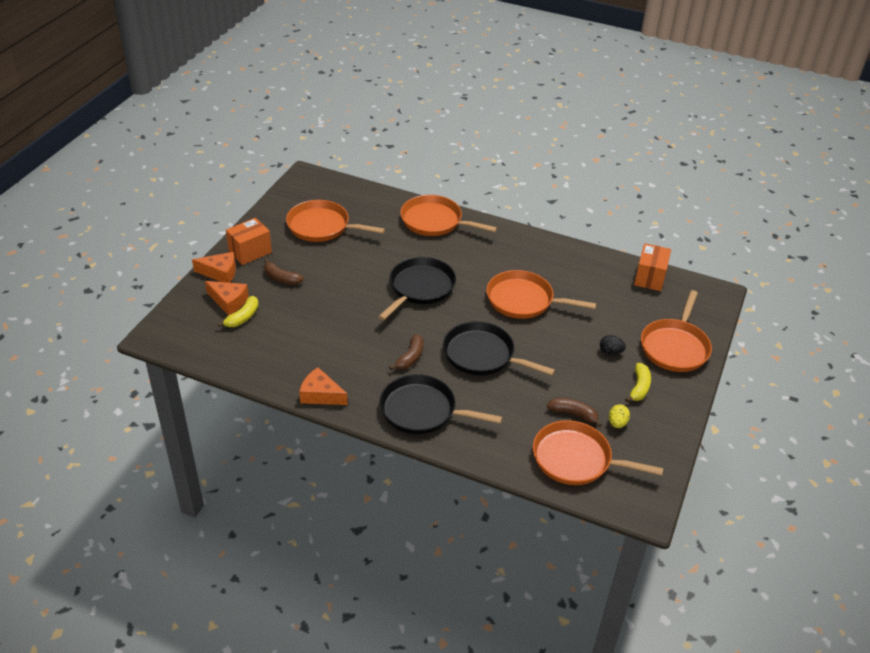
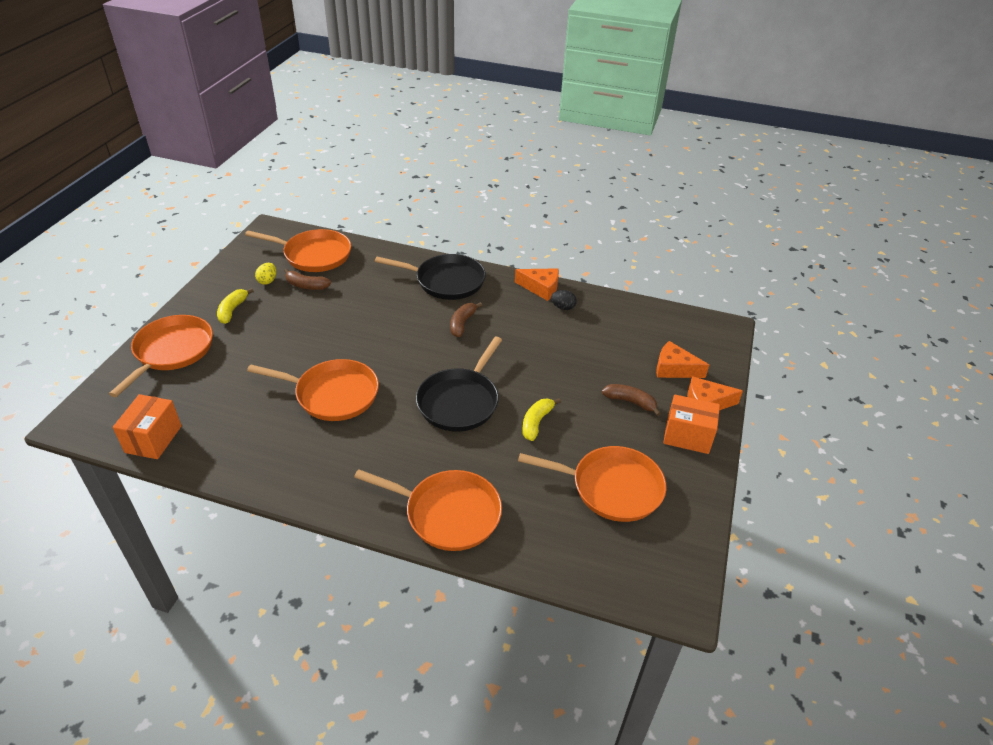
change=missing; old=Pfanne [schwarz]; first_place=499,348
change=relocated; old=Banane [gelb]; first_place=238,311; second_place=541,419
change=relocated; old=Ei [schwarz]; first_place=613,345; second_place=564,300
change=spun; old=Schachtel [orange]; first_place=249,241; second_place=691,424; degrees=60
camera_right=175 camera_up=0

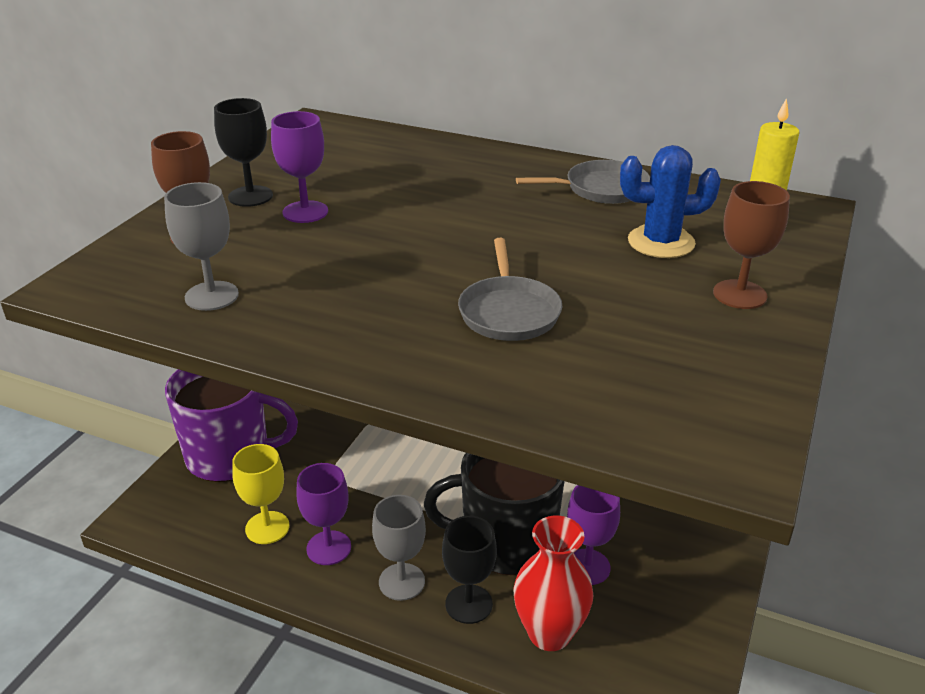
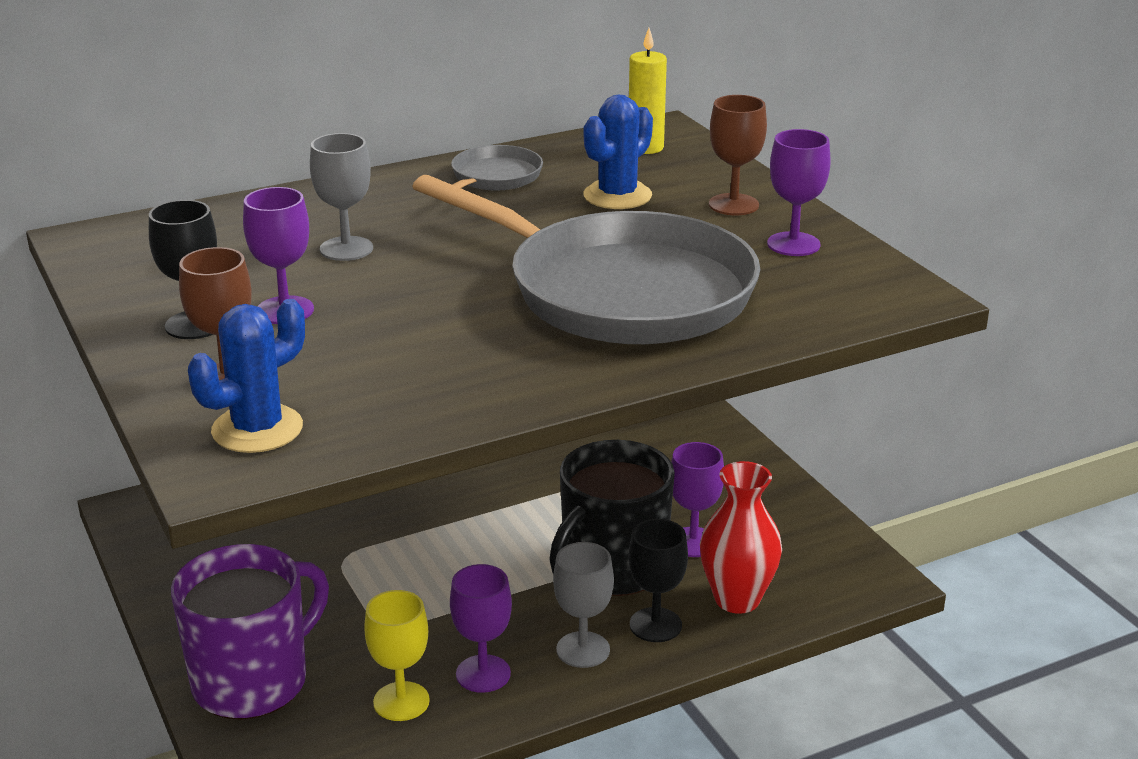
change=appeared; new=Kaktus [blau]; second_place=246,376
change=appeared; new=Kelch [lila]; second_place=799,192
change=relocated; old=Kelch [grau]; first_place=201,246; second_place=341,197
change=size; old=Pfanne [grau]; first_place=510,289; second_place=586,259; factor=2.29
camera_right=-50 camera_up=-5

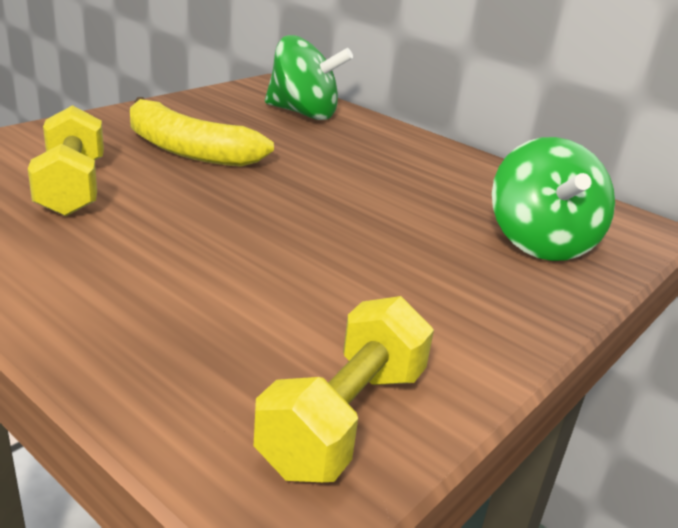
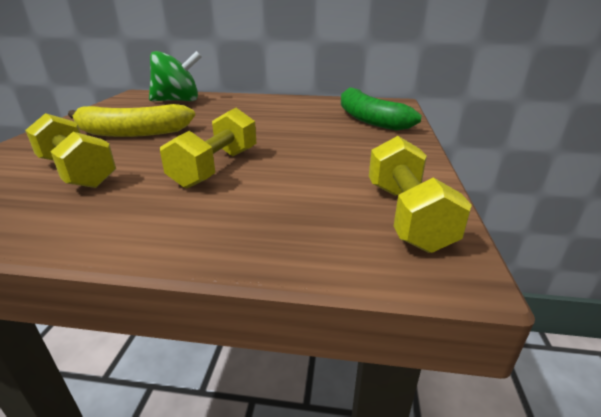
change=appeared; new=Hantel [gelb]; second_place=208,148
change=exchanged; old=Kreisel [grün]; new=Banane [grün]; first_place=553,199; second_place=381,109
camera_right=-30 camera_up=0

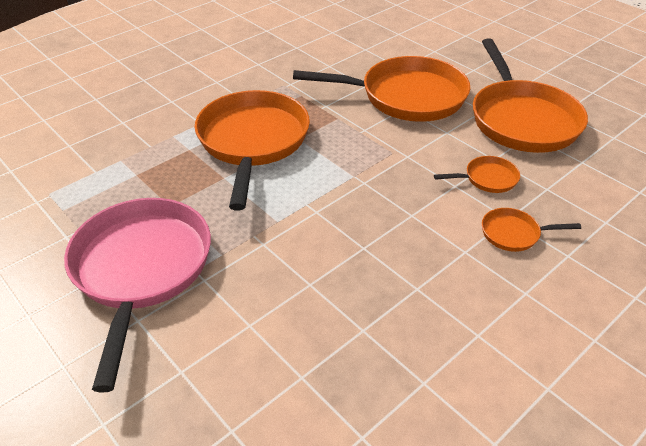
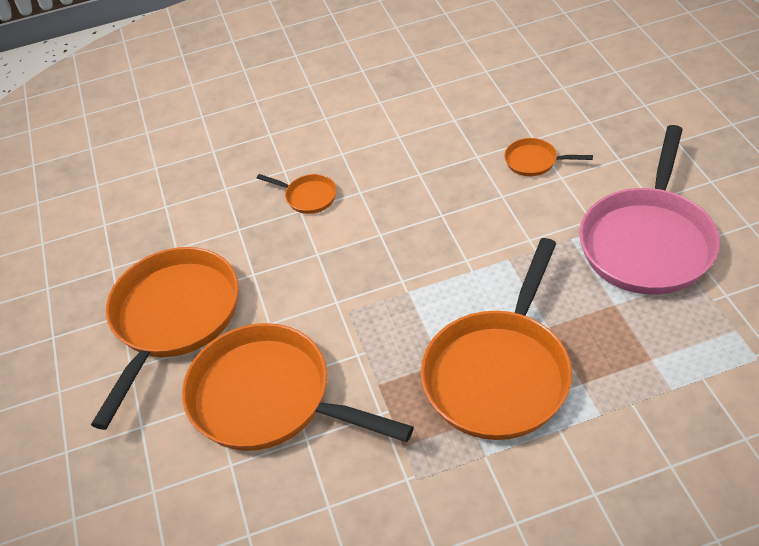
change=relocated; old=Pfanne [orange]; first_place=477,174; second_place=548,157
camera_right=-150 camera_up=5

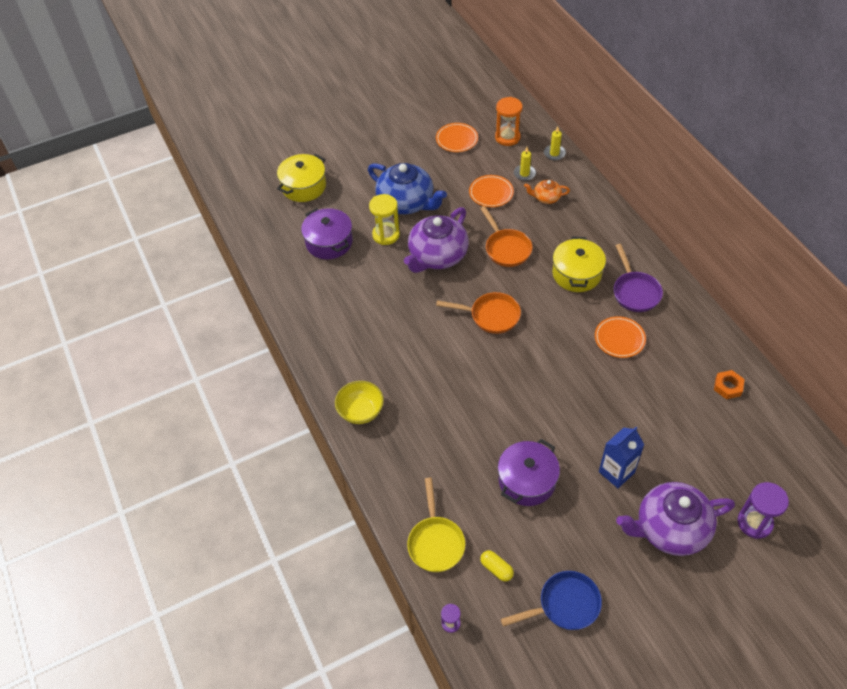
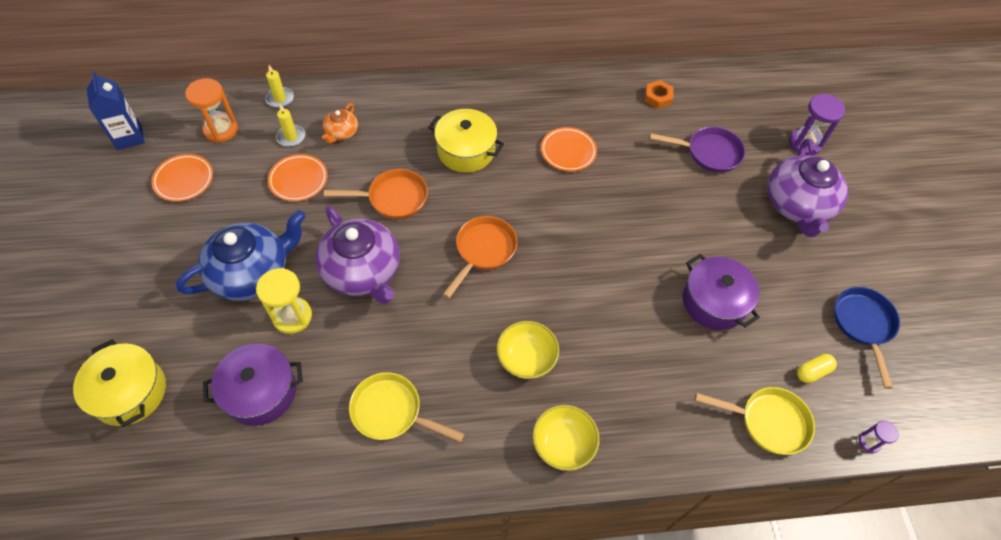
change=appeared; new=Pfanne [gelb]; second_place=407,407
change=appeared; new=Schüssel [gelb]; second_place=528,350
change=relocated; old=Getränkekarton [blau]; first_place=621,457; second_place=116,110
change=relocated; old=Pfanne [lila]; first_place=638,278; second_place=697,149
camera_right=-75 camera_up=5

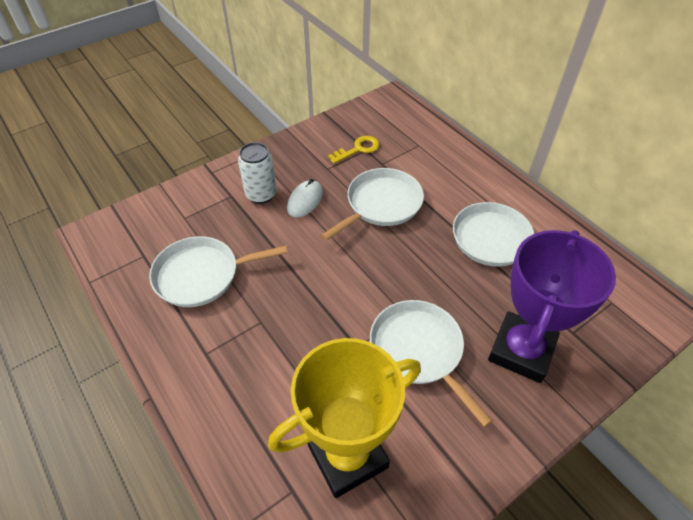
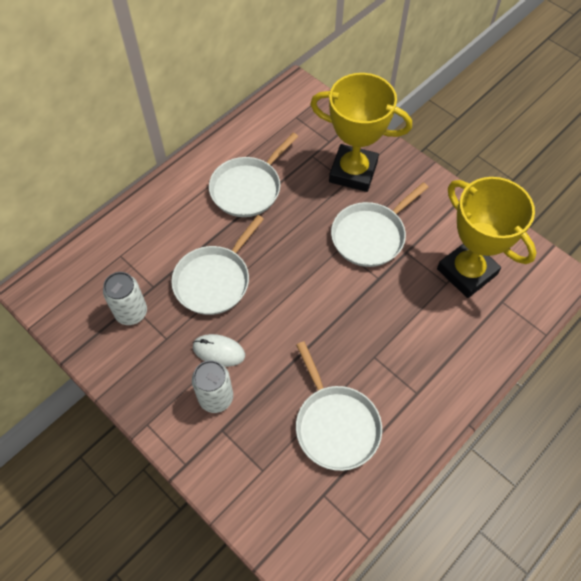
change=exchanged; old=Schlüssel [gelb]; new=Dose [weiß]; first_place=354,150; second_place=125,298
change=colour; old=Pokal [lila]; new=Pokal [gelb]; first_place=552,306; second_place=361,132
change=spun; old=Pfanne [weiß]; first_place=372,204; second_place=217,265; degrees=-90
camera_right=-100 camera_up=10

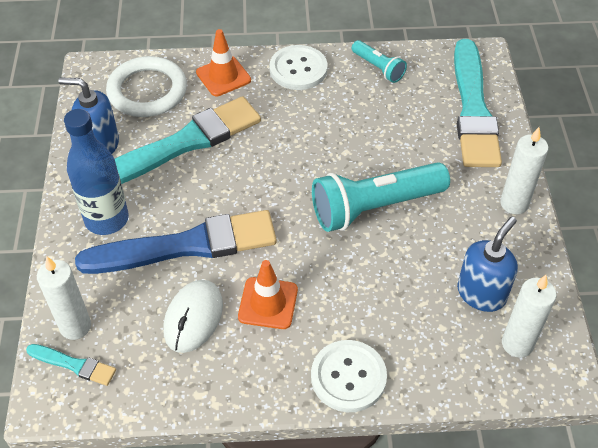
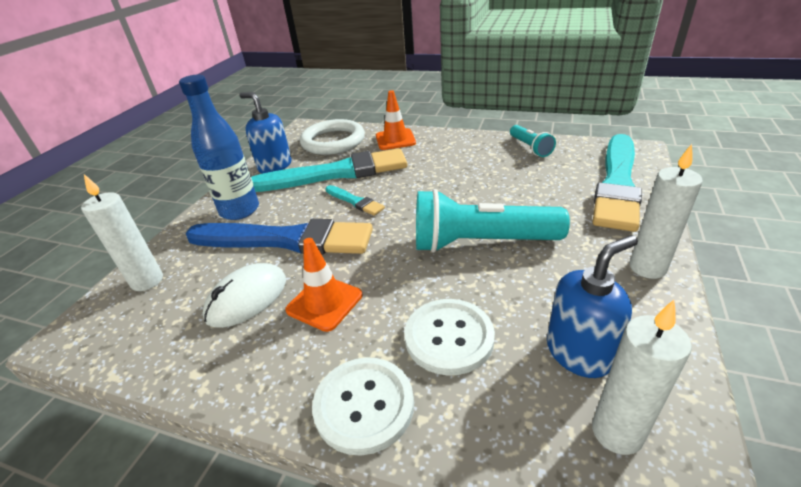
change=relocated; old=Pinsel [türkis]; first_place=71,365; second_place=355,200
change=relocated; old=Knopf [weiß]; first_place=298,67; second_place=450,337
camera_right=25 camera_up=-15

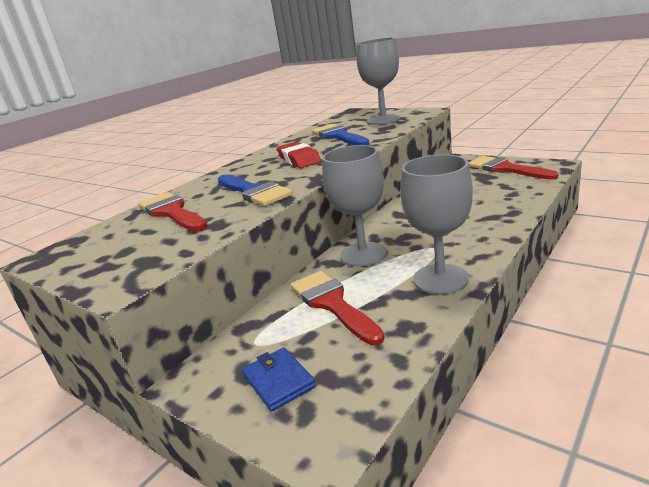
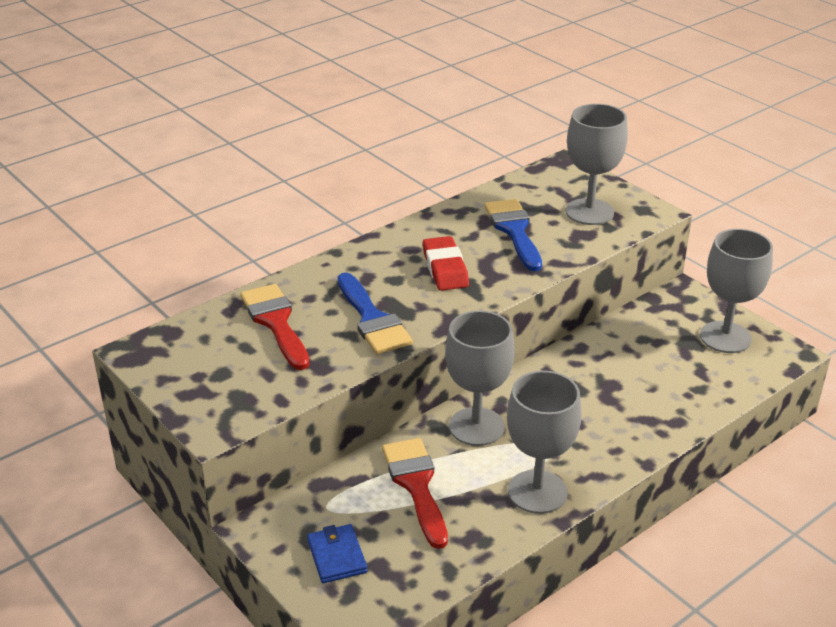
change=exchanged; old=Pinsel [rot]; new=Kelch [grau]; first_place=513,168; second_place=736,291
camera_right=10 camera_up=10

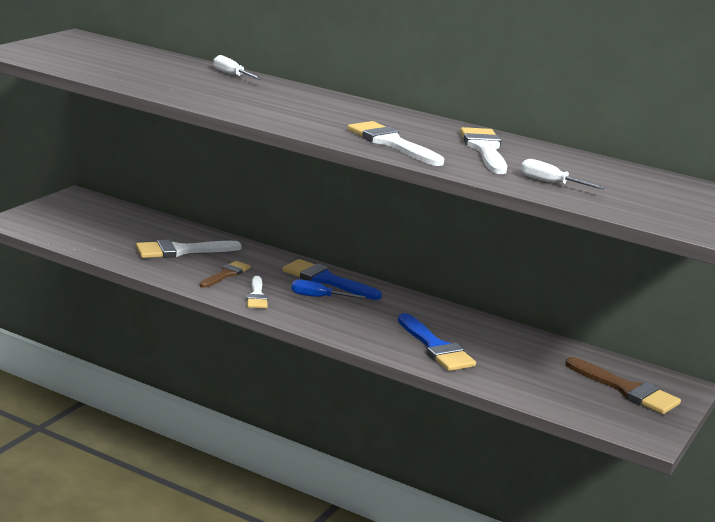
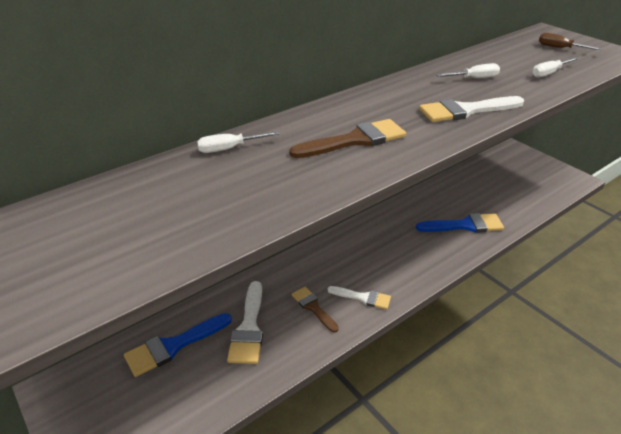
change=missing; old=Schraubenzieher [blau]; first_place=328,289
change=appeared; new=Schraubenzieher [braun]; second_place=570,41
change=relocated; old=Pinsel [blau]; first_place=332,279; second_place=178,345
change=relocated; old=Pinsel [braun]; first_place=623,385; second_place=347,138
change=exchanged; old=Pinsel [weiß]; new=Schraubenzieher [weiß]; first_place=483,150; second_place=468,70
camera_right=-65 camera_up=15

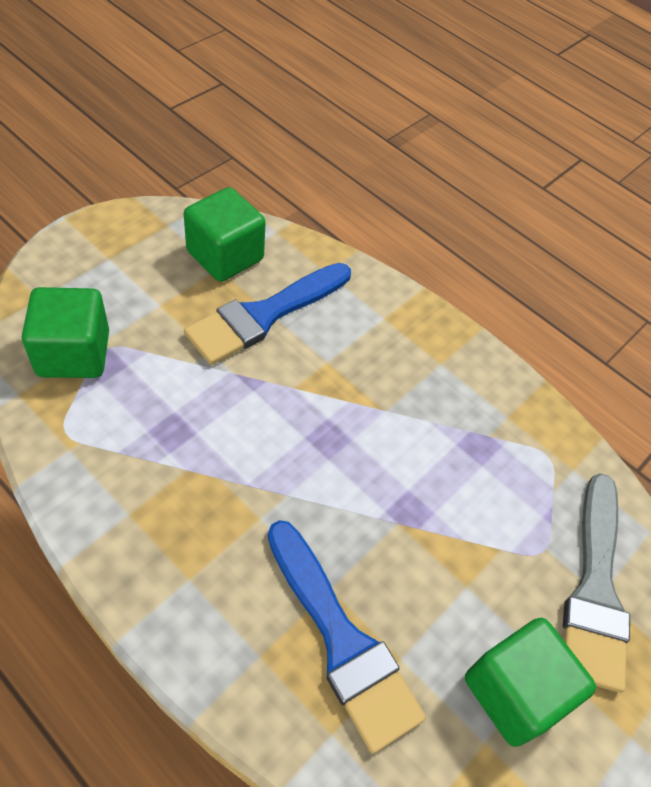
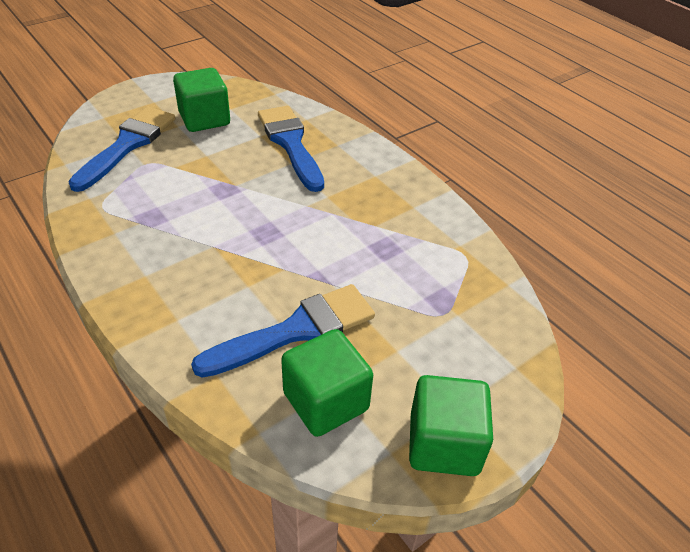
change=relocated; old=Kubus [grün]; first_place=65,332; second_place=451,425
change=colour; old=Pinsel [grau]; new=Pinsel [blau]; first_place=596,583; second_place=121,149
camera_right=-165 camera_up=-10

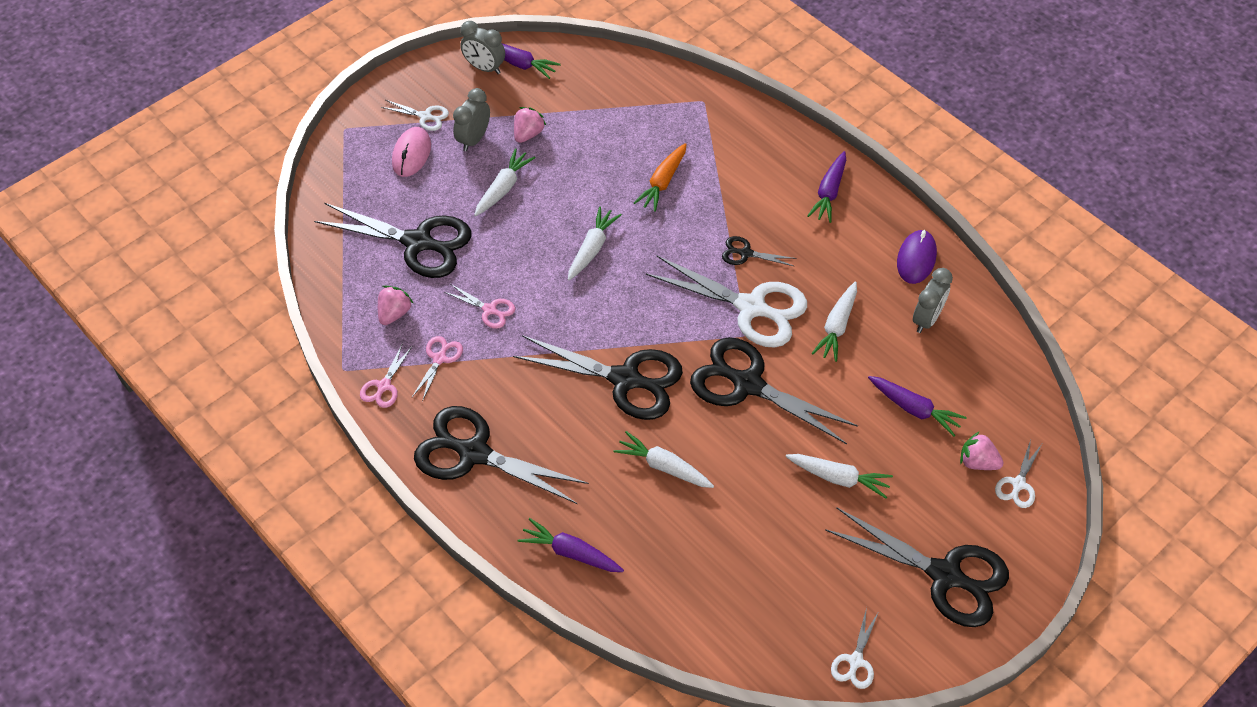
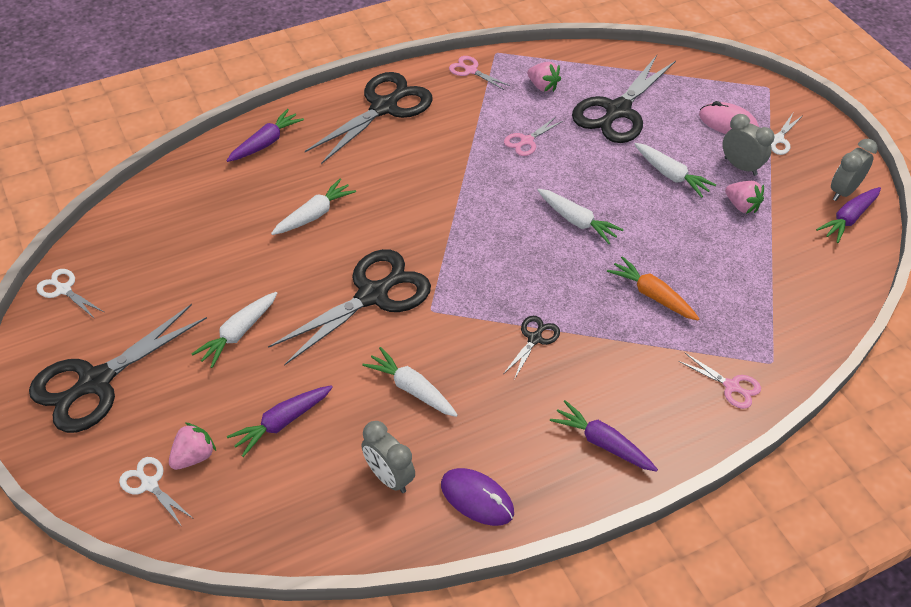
change=missing; old=Schere [schwarz]; first_place=598,377
change=missing; old=Schere [weiß]; first_place=726,301
change=relocated; old=Schere [rosa]; first_place=437,369; second_place=719,381
camera_right=105 camera_up=-5

